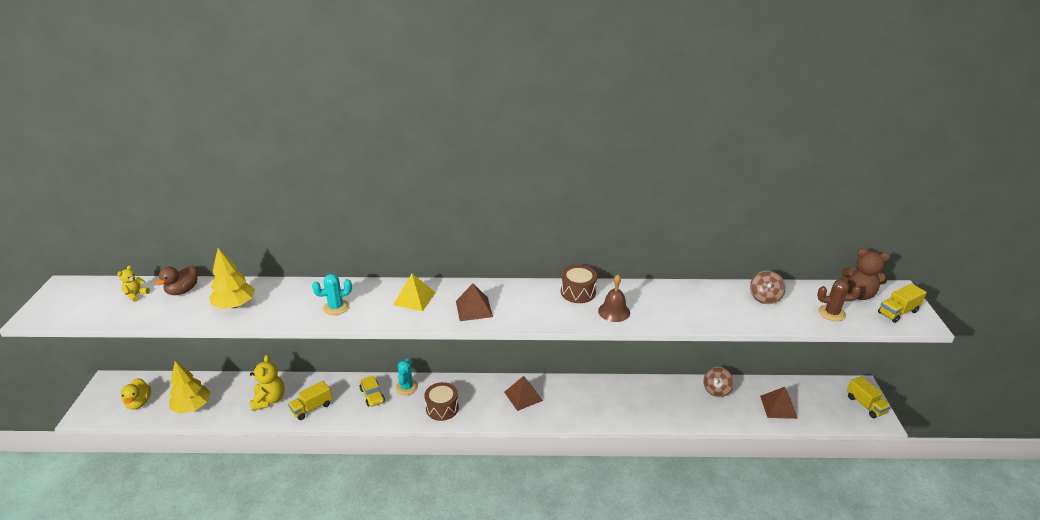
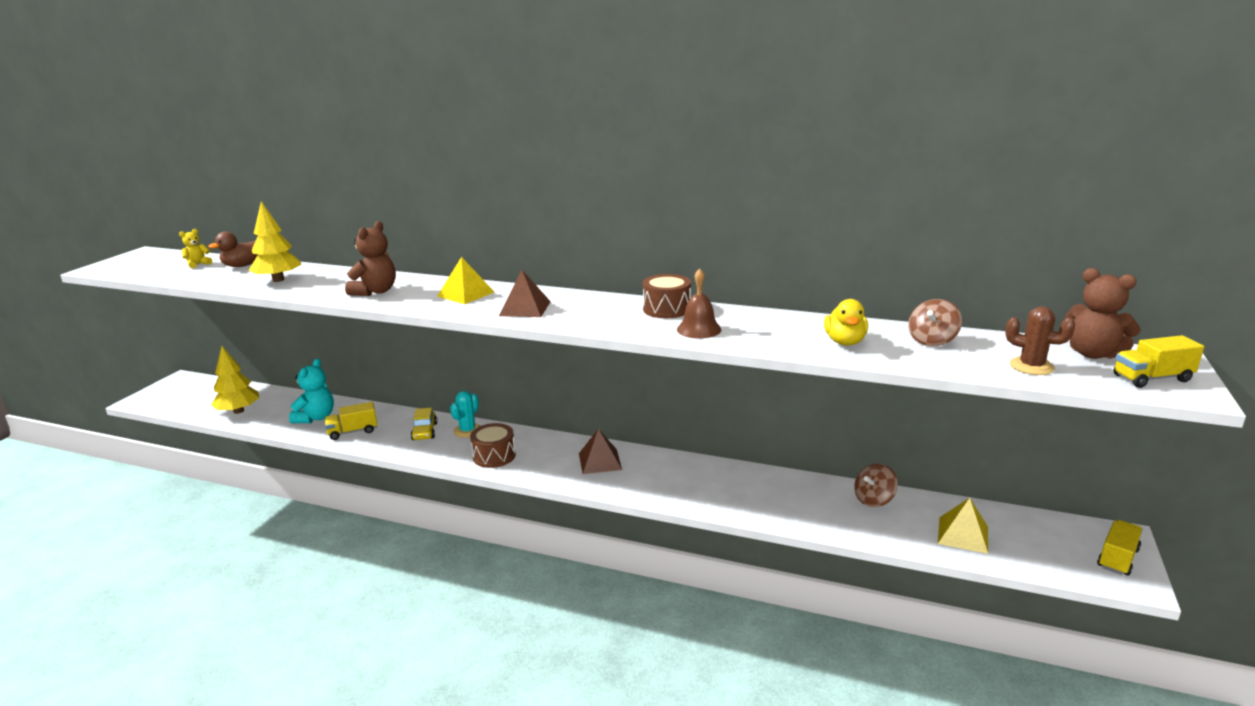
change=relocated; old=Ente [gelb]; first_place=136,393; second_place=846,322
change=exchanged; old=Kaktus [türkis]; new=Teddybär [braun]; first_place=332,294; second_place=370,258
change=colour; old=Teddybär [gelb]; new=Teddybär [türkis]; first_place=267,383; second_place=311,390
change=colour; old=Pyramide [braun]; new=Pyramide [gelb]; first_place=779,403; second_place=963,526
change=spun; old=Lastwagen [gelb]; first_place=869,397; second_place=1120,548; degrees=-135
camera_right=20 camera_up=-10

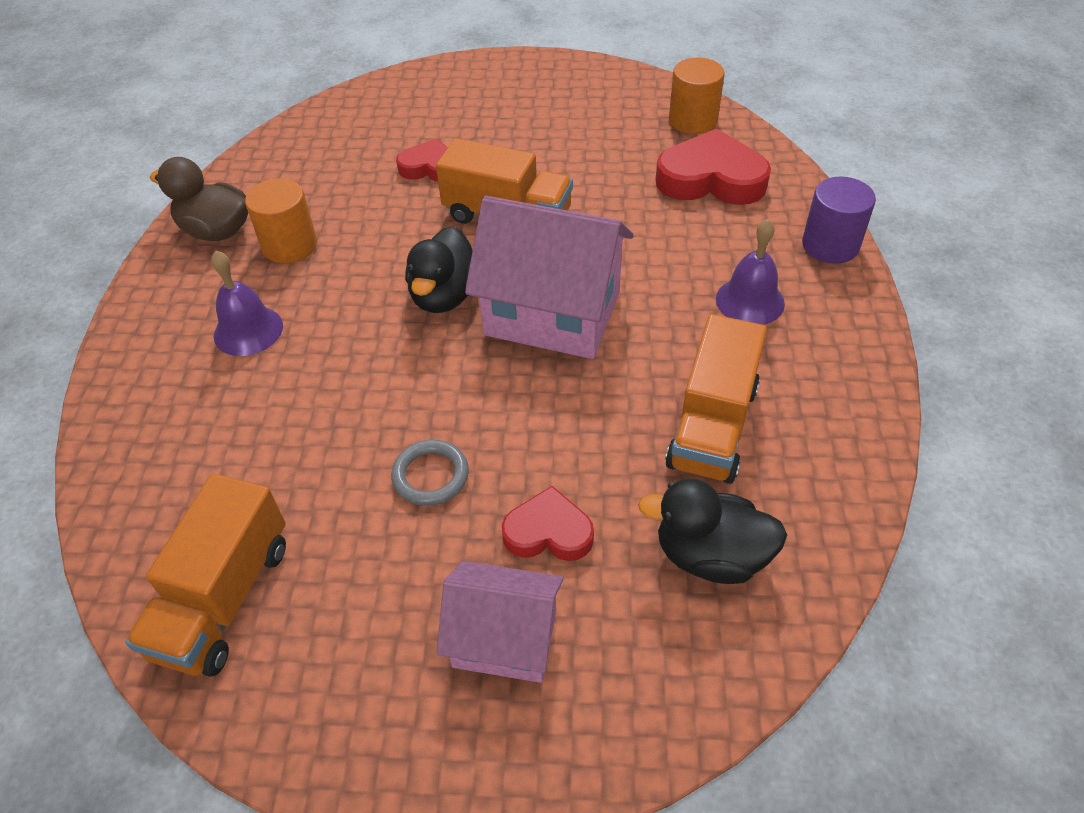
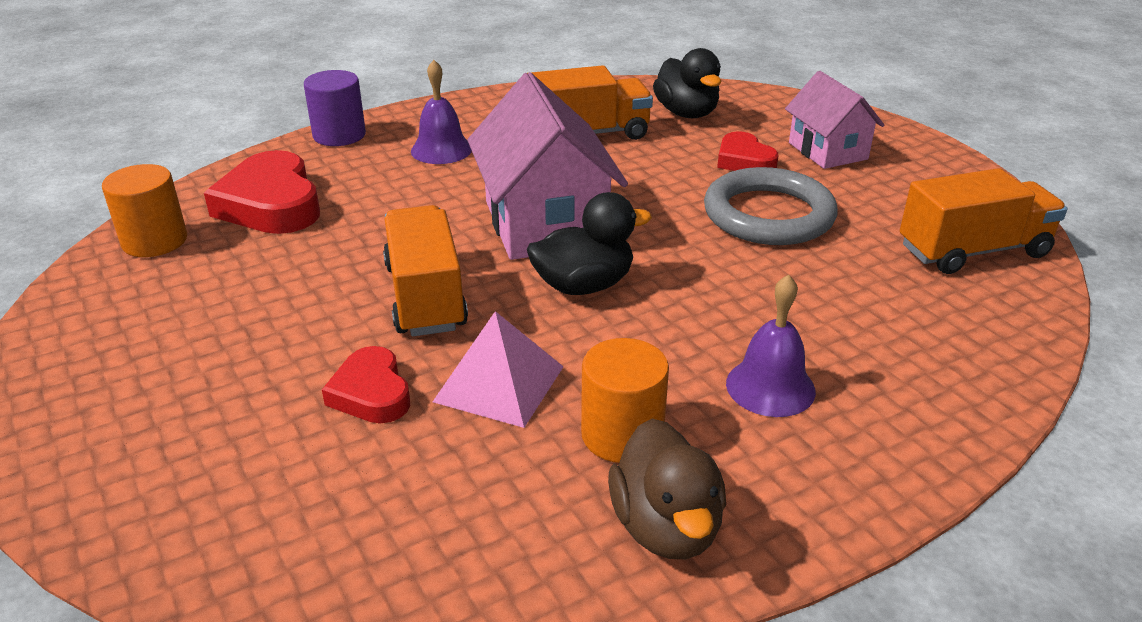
change=appeared; new=Pyramide [rosa]; second_place=498,369
change=size; old=Ring [grau]; first_place=430,473; second_place=771,206; factor=1.94
camera_right=-125 camera_up=-15

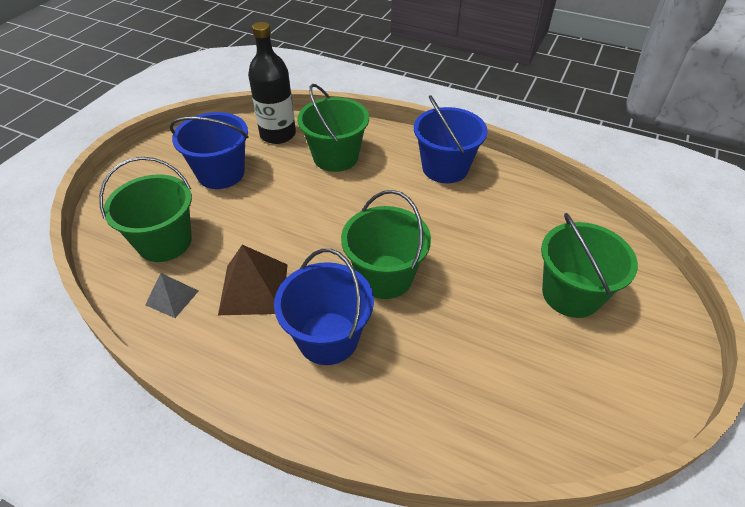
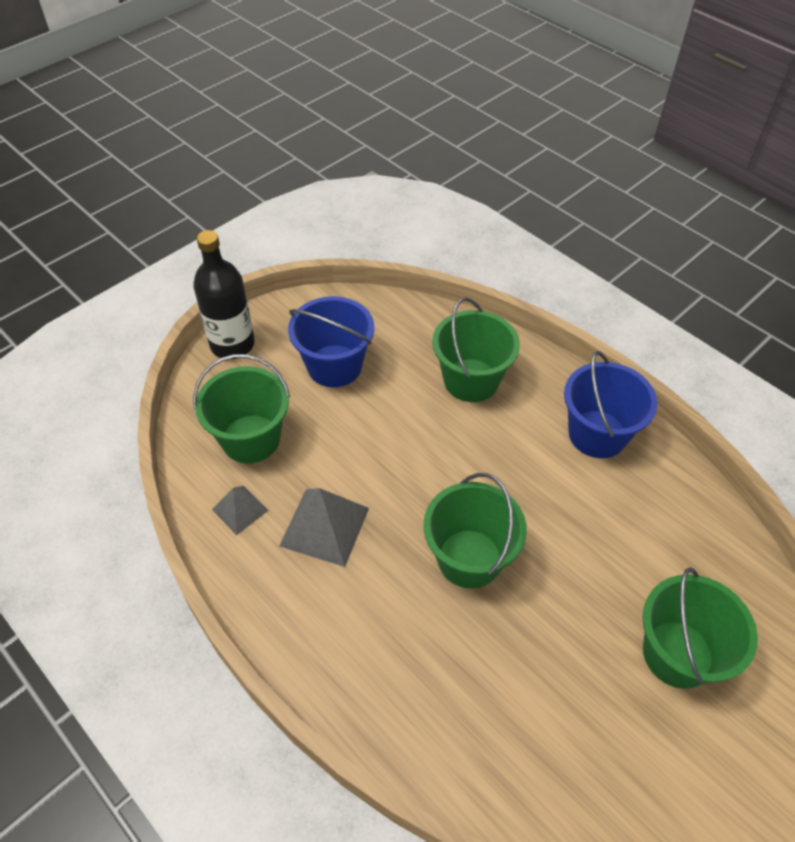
change=missing; old=Eimer [blau]; first_place=324,307
change=relocated; old=Flasche [schwarz]; first_place=272,83; second_place=224,294
change=colour; old=Pyramide [braun]; new=Pyramide [grau]; first_place=253,280; second_place=324,527
camera_right=20 camera_up=5

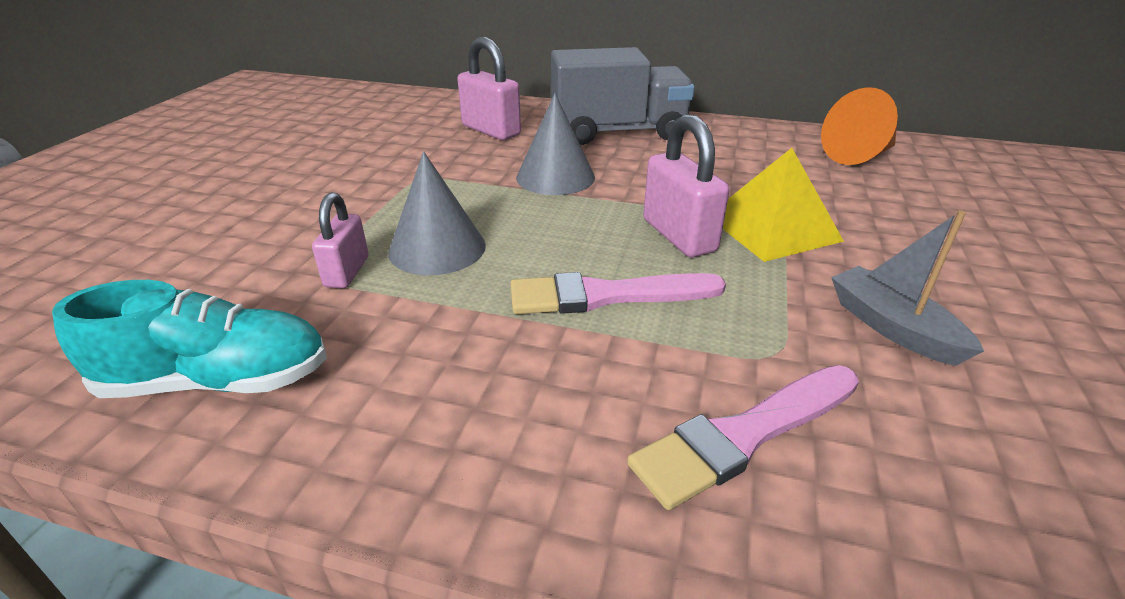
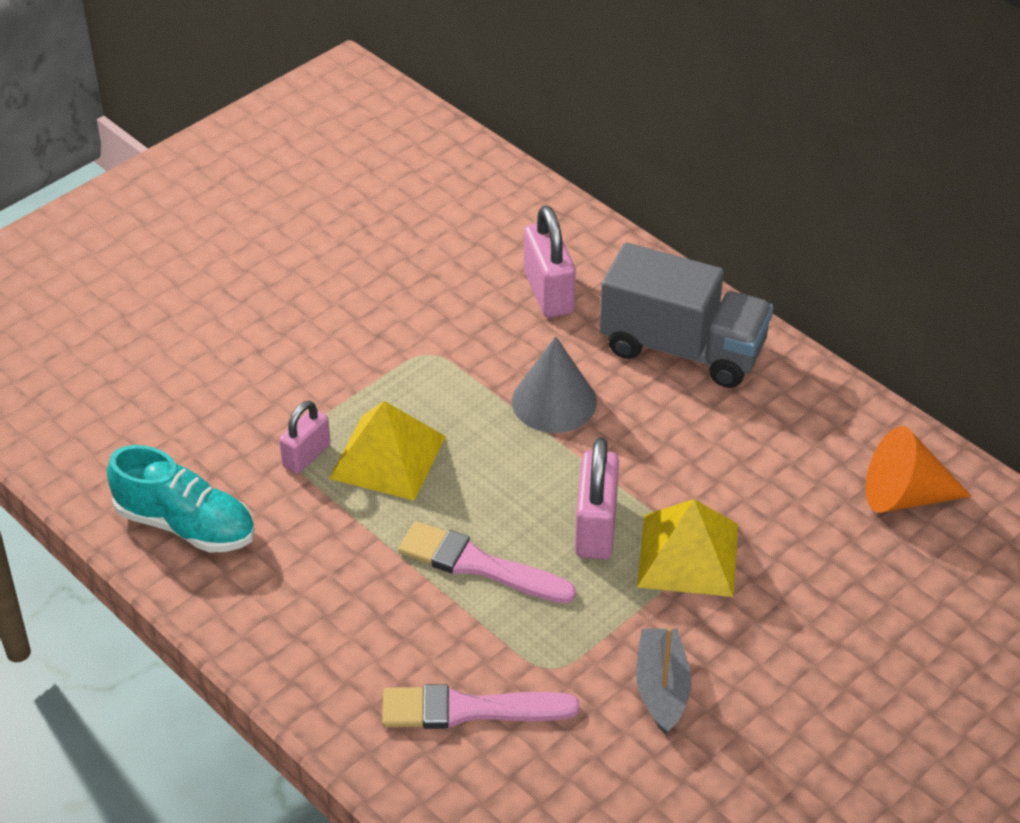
change=exchanged; old=Kegel [grau]; new=Pyramide [gelb]; first_place=437,213; second_place=387,451
camera_right=30 camera_up=10

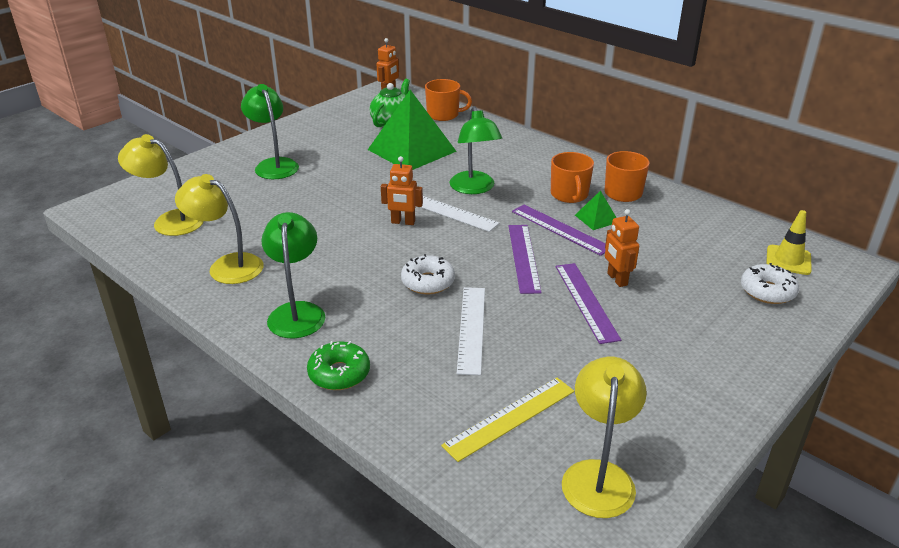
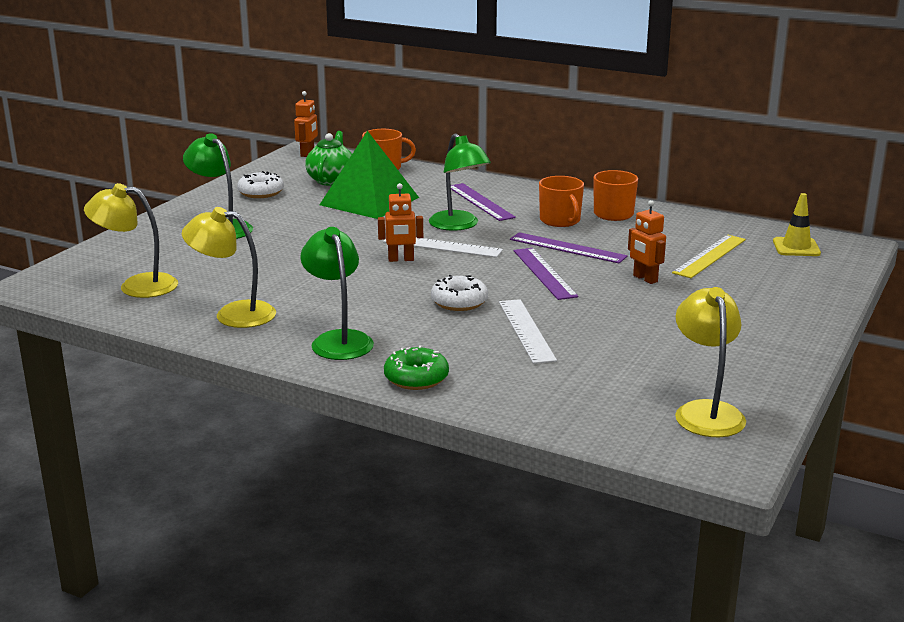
change=missing; old=Pyramide [grün]; first_place=596,210
change=relocated; old=Lineal [gelb]; first_place=507,420; second_place=709,256
change=relocated; old=Lineal [lila]; first_place=588,303; second_place=483,202
change=relocated; old=Donut [weiß]; first_place=770,283; second_place=260,184
camera_right=-15 camera_up=-10

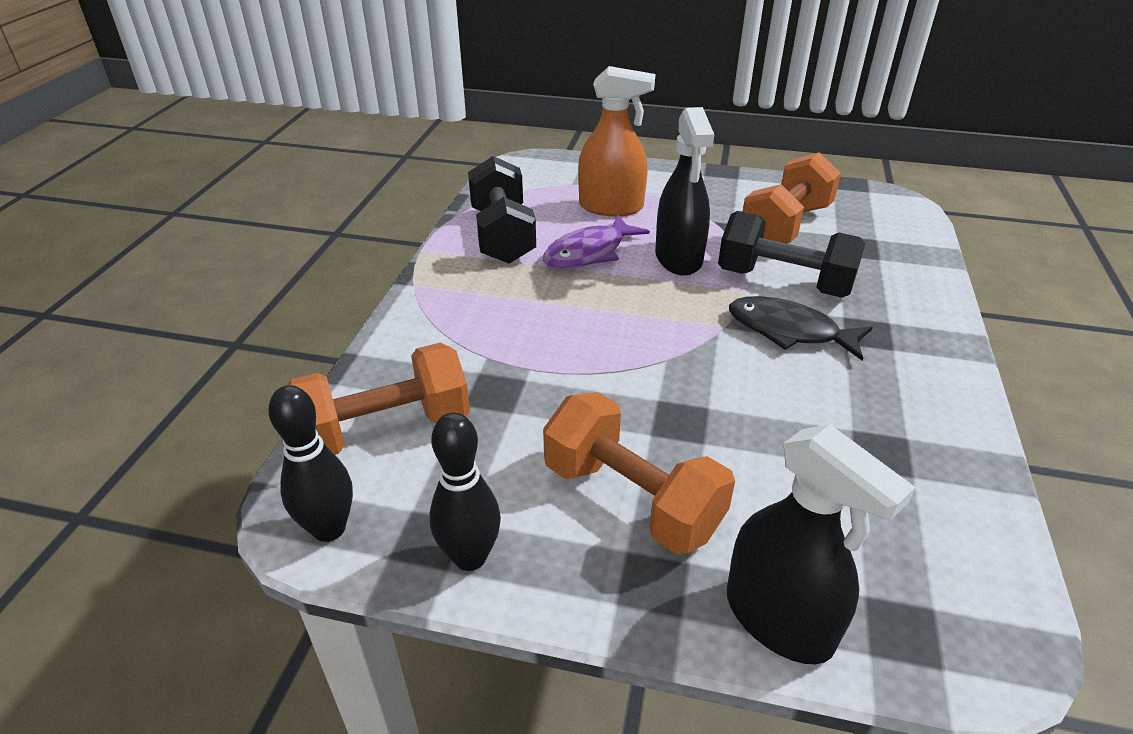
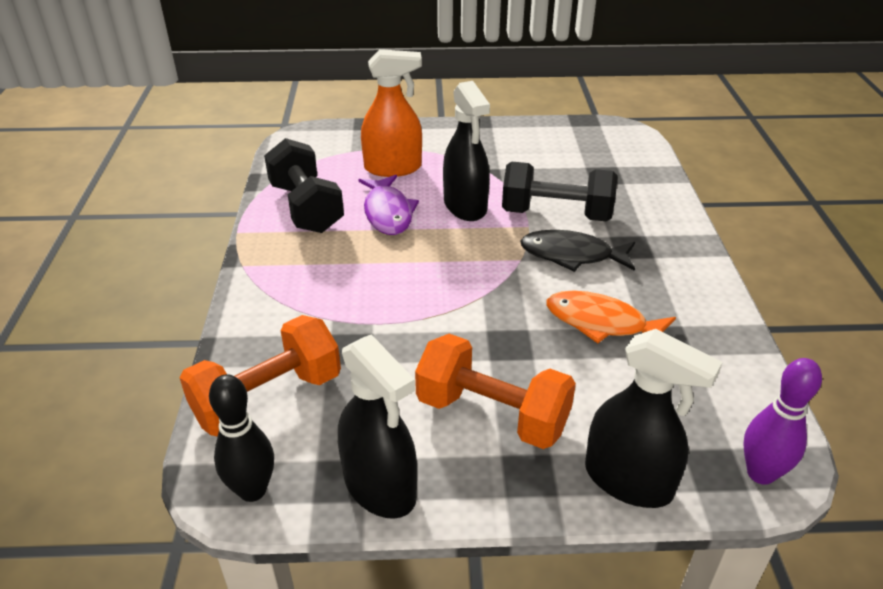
change=missing; old=Hantel [orange]; first_place=792,198
change=appeared; new=Fisch [orange]; second_place=611,317
change=appeared; new=Bowlingkegel [lila]; second_place=782,421
change=exchanged; old=Bowlingkegel [schwarz]; new=Sprühflasche [schwarz]; first_place=465,492; second_place=377,426
change=spun; old=Fisch [lila]; first_place=596,241; second_place=389,205; degrees=-45
camera_right=-15 camera_up=0

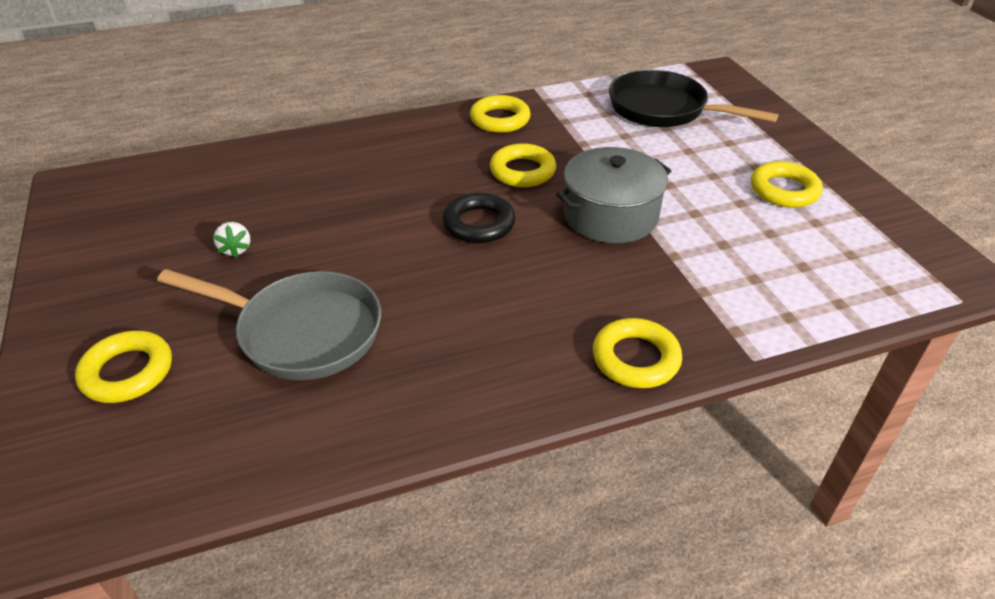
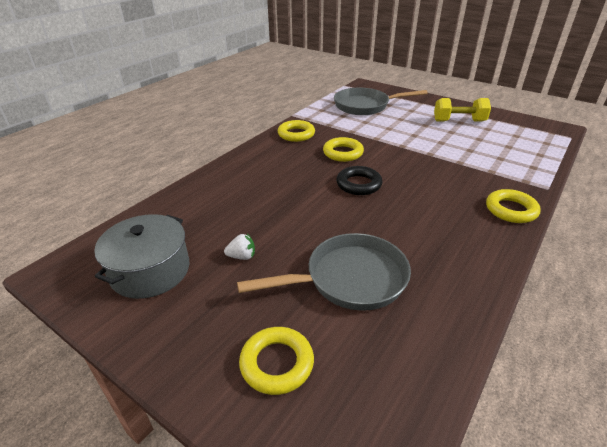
change=relocated; old=Kochtopf [grau]; first_place=613,195; second_place=142,256
change=exchanged; old=Ring [gelb]; new=Hantel [gelb]; first_place=787,184; second_place=462,110
change=colour; old=Pfanne [schwarz]; new=Pfanne [grau]; first_place=693,98; second_place=381,101
change=spun; old=Erdbeere [weiß]; first_place=231,240; second_place=239,246; degrees=-45
camera_right=-35 camera_up=-5

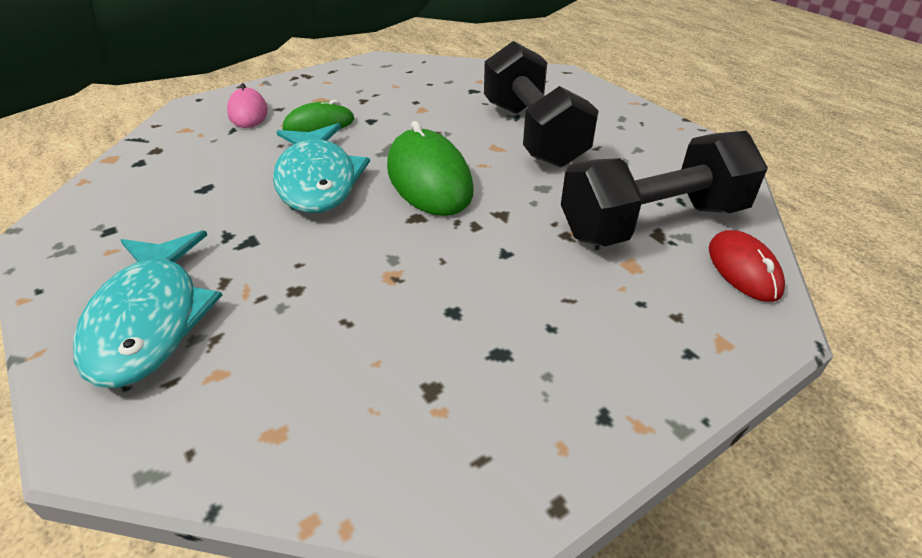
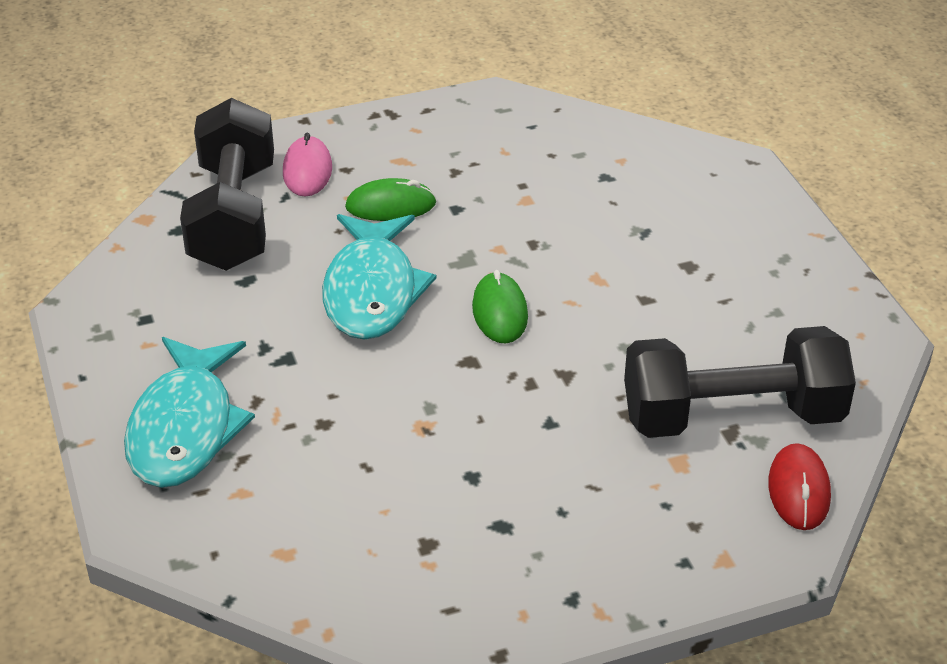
change=relocated; old=Hantel [schwarz]; first_place=541,104; second_place=227,184
change=size; old=Computermaus [grün]; first_place=430,168; second_place=500,306; factor=0.59
camera_right=15 camera_up=0

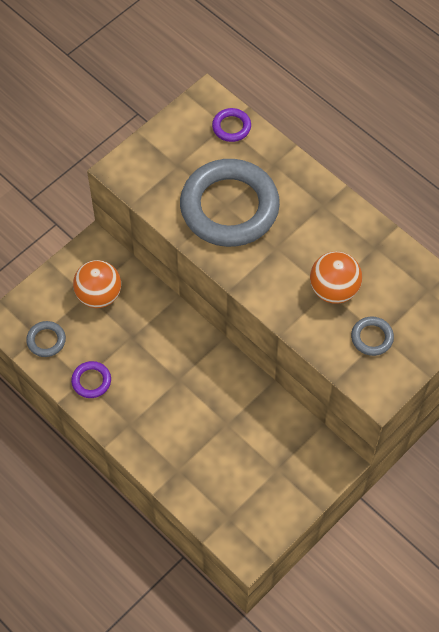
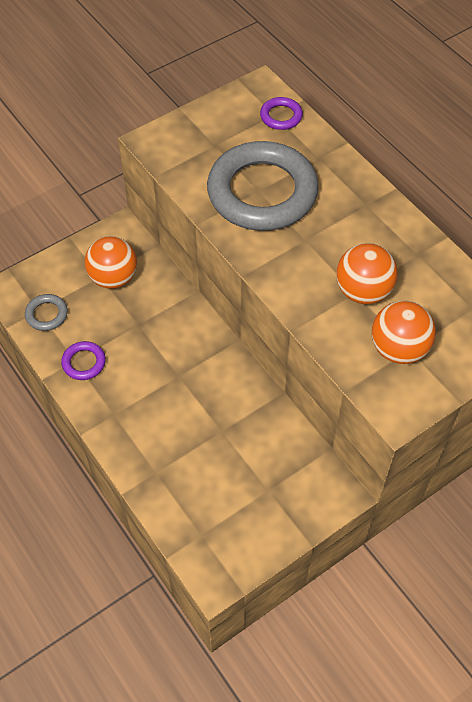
change=exchanged; old=Ring [grau]; new=Ball [orange]; first_place=372,336; second_place=404,332
camera_right=10 camera_up=-5

